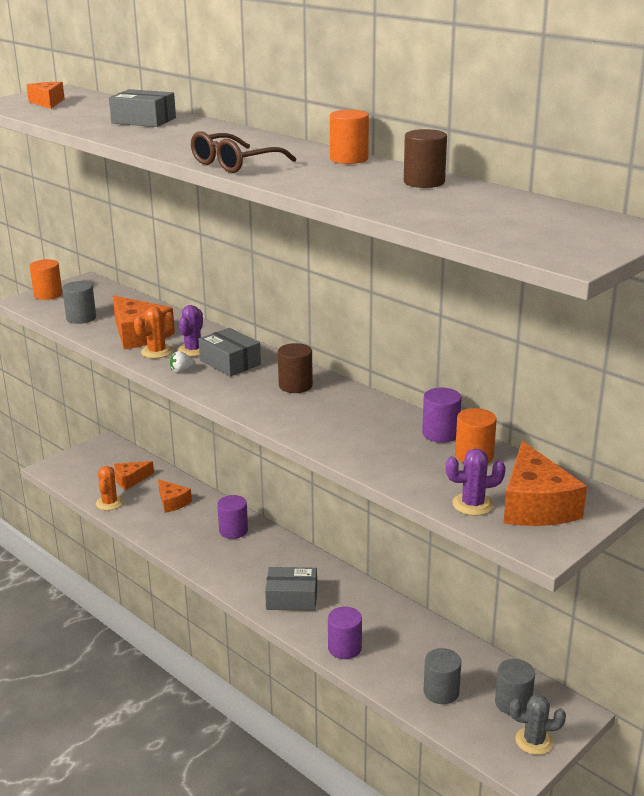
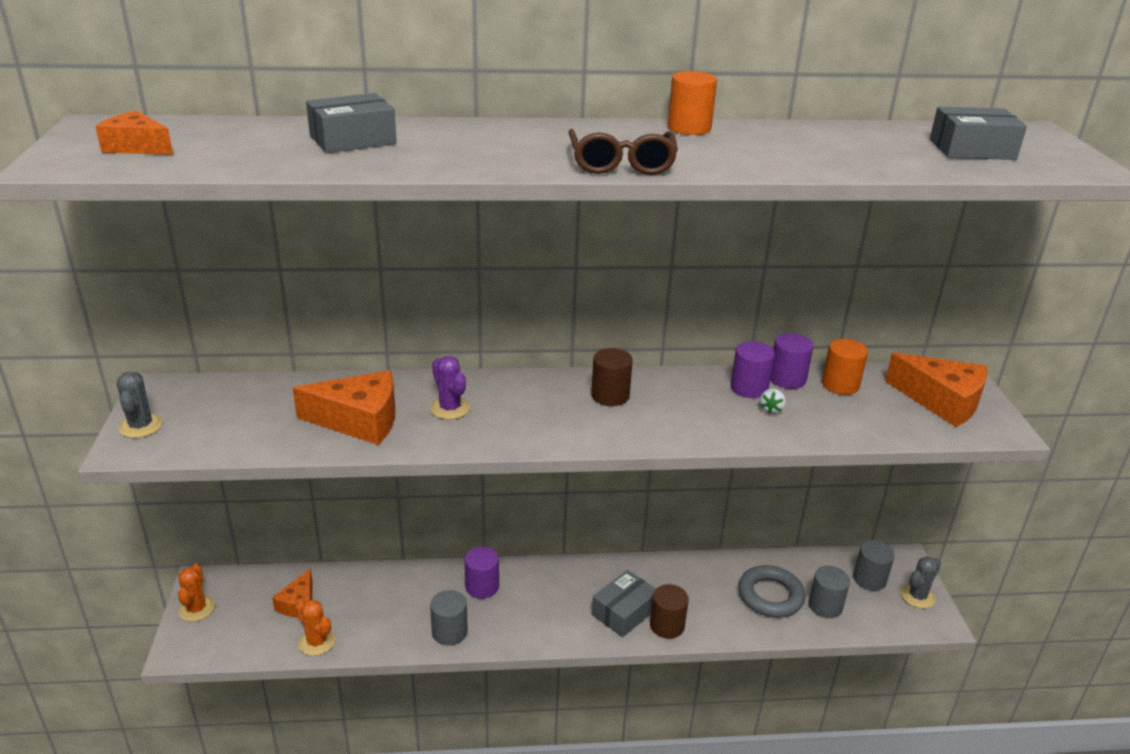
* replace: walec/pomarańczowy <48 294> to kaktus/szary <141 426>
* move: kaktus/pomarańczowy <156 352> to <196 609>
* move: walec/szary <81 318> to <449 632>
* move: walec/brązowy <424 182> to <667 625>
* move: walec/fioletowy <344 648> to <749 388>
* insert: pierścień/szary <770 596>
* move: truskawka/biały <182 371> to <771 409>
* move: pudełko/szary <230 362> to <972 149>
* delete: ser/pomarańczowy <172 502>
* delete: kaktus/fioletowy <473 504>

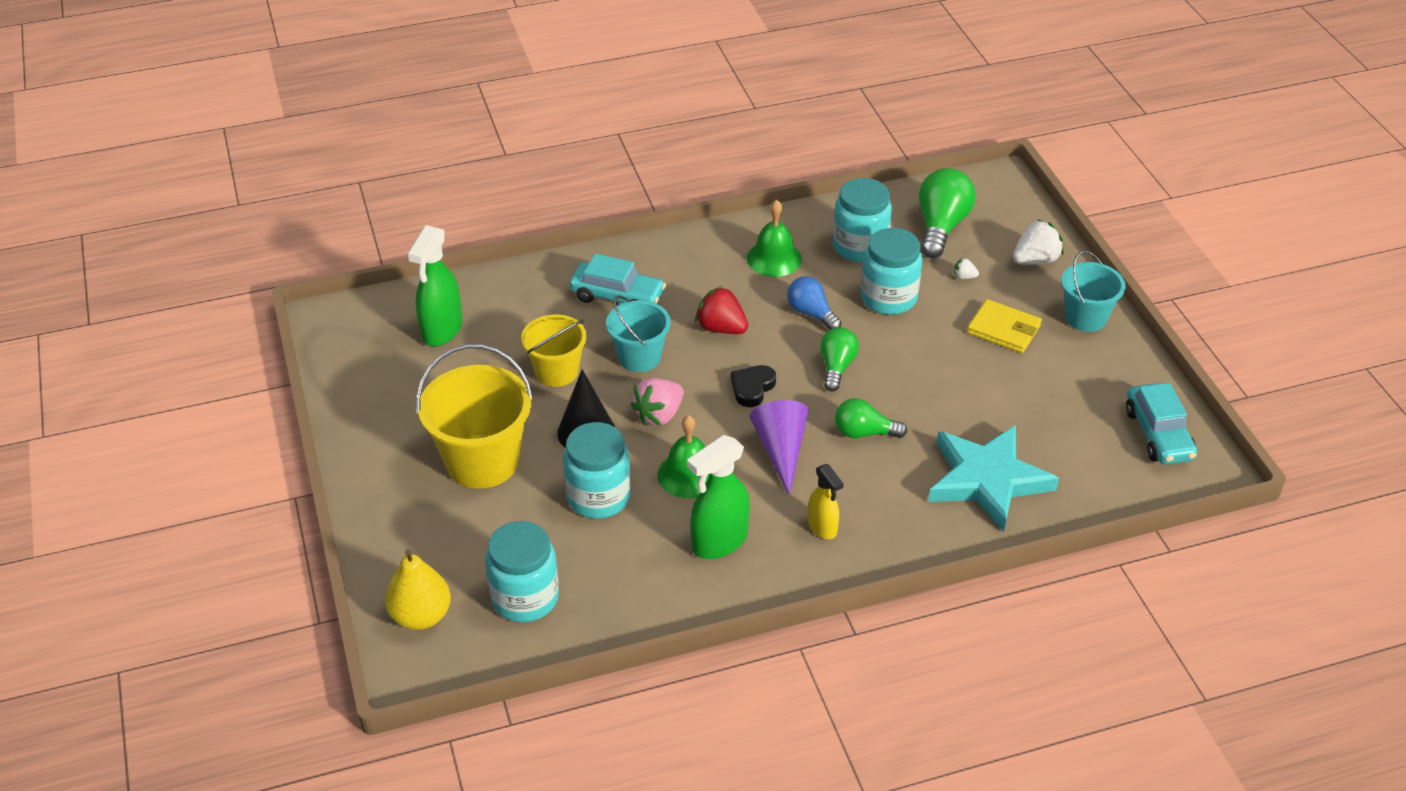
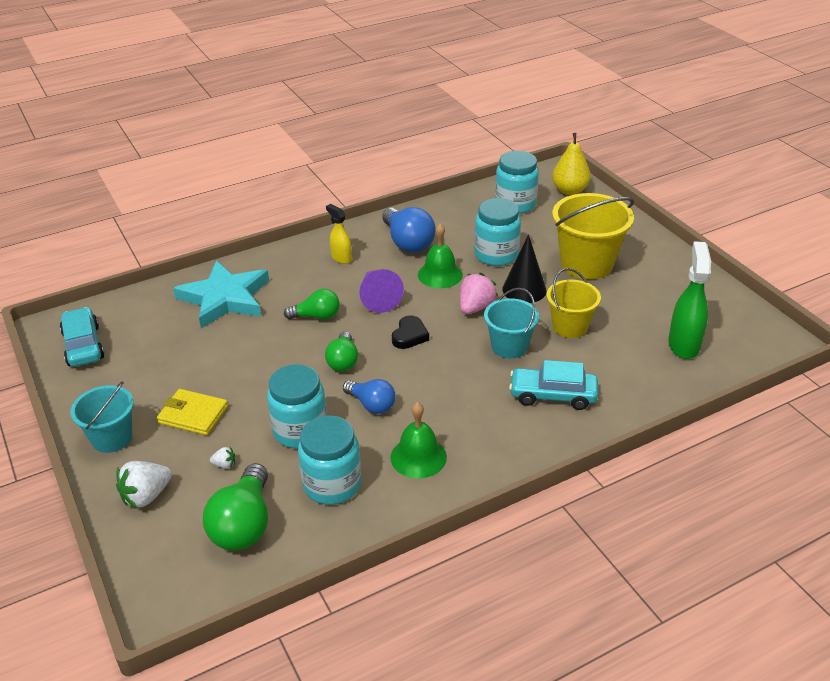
* replace: spryskiwacz/zielony <719 542> to żarówka/niebieski <408 242>
* delete: truskawka/czerwony <721 328>

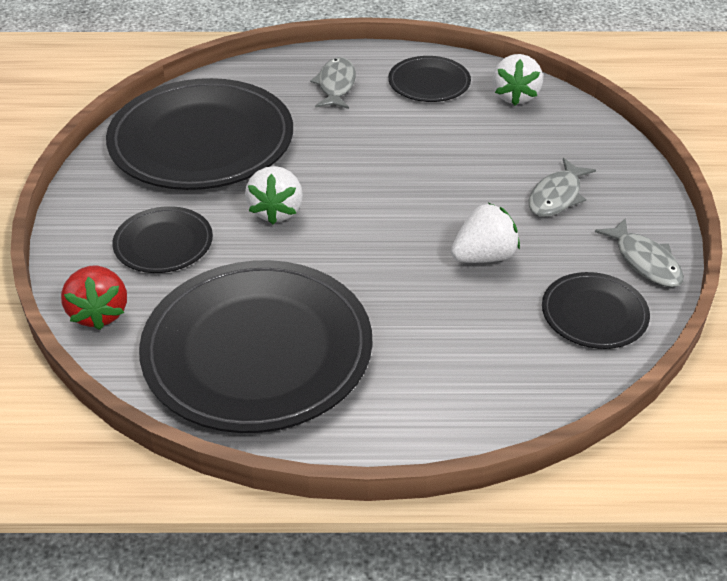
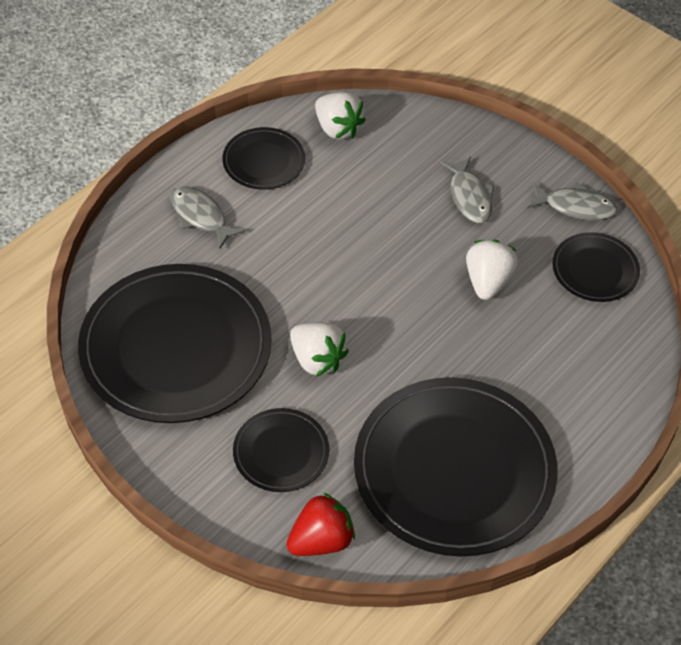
* rotate: truskawka/czerwony <99 313> = <321 540> 60 degrees counterclockwise

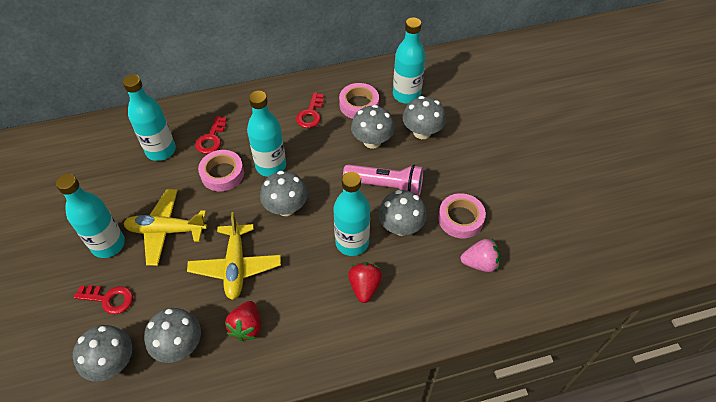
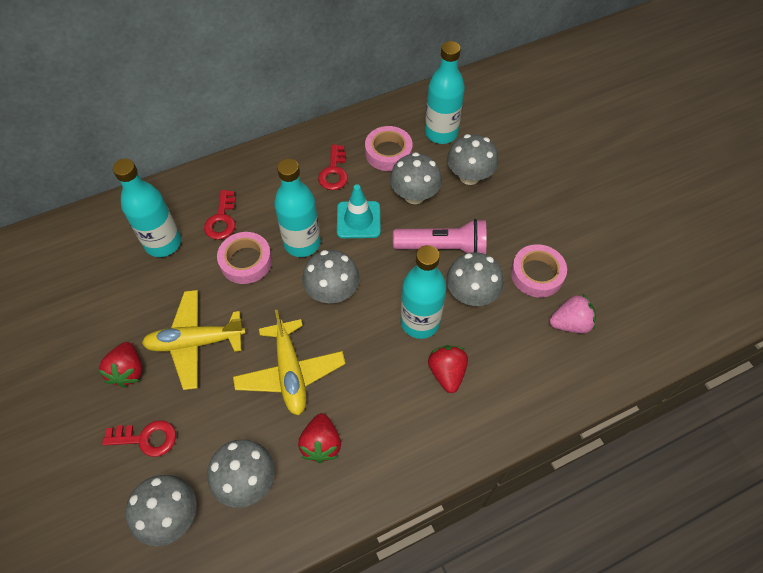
* replace: butelka/turkusowy <108 244> to truskawka/czerwony <128 371>
* insert: pachołek/turkusowy <358 220>

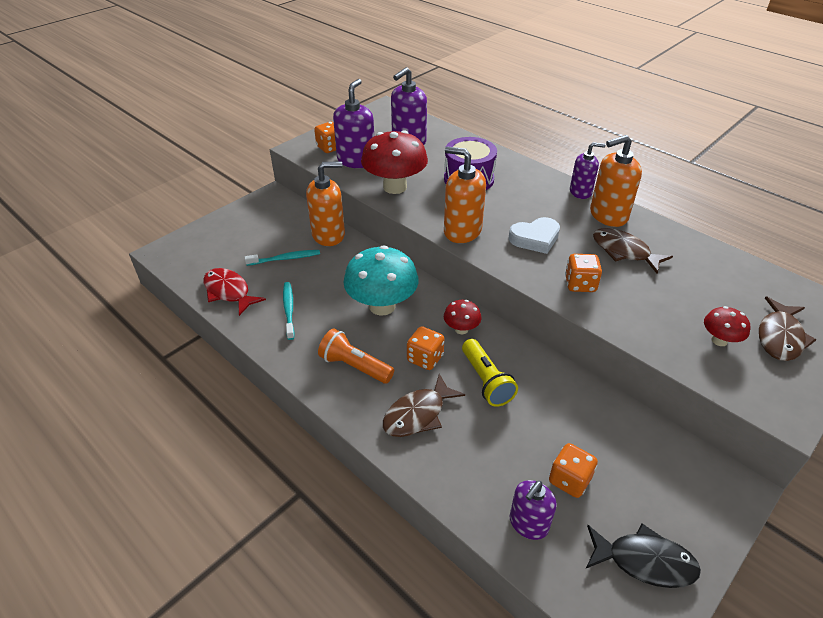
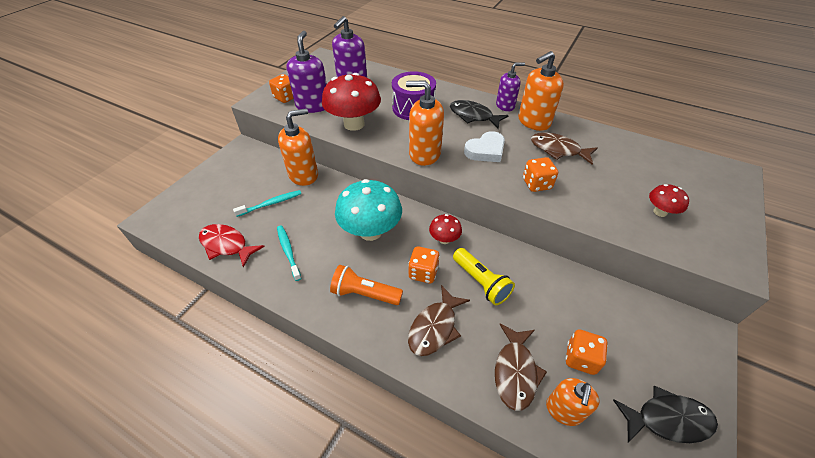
* insert: ryba/czarny <473 116>
* move: ryba/brązowy <780 337> to <515 371>
* recolor: dozownik mydła/fioletowy <528 523> to dozownik mydła/pomarańczowy <564 410>

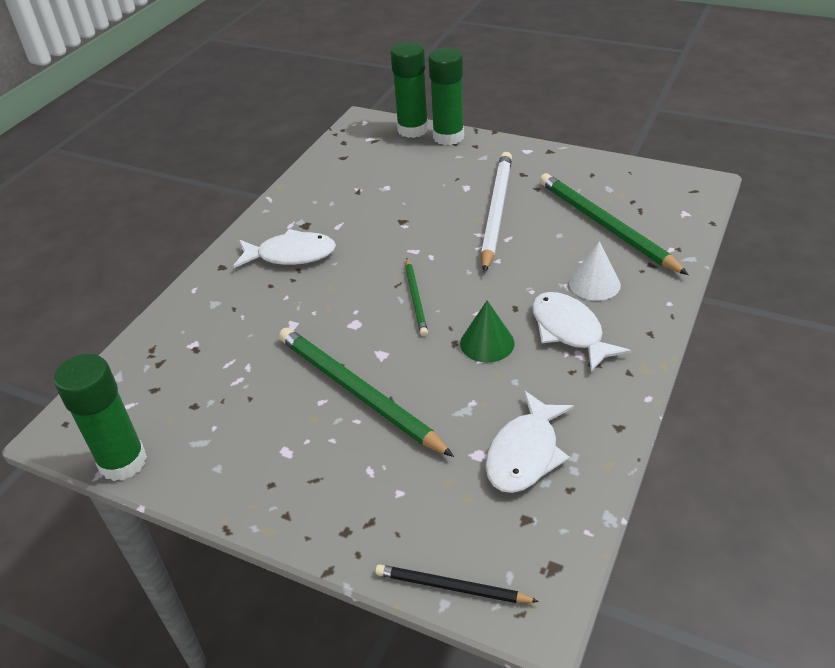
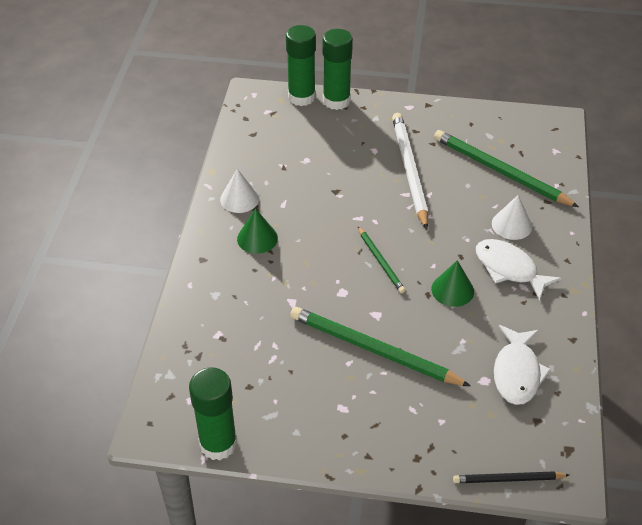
* insert: stożek/biały <239 199>
* replace: ryba/biały <291 255> to stożek/zielony <257 238>

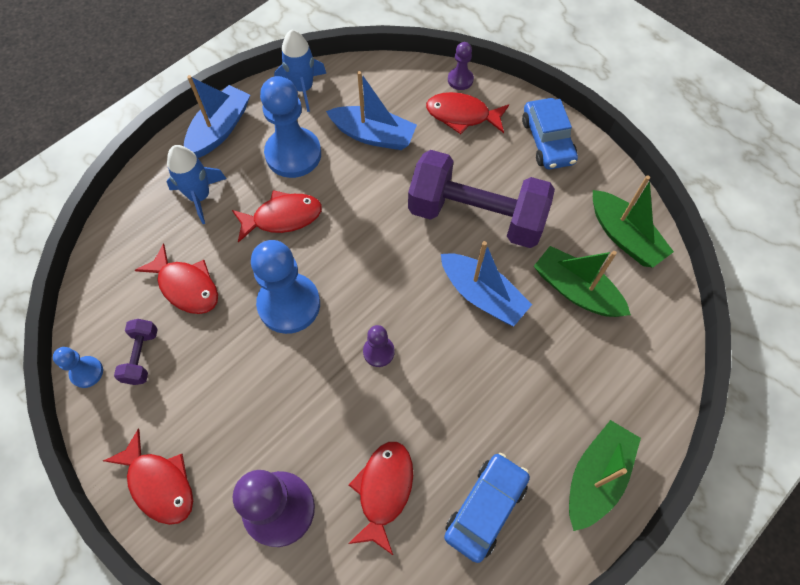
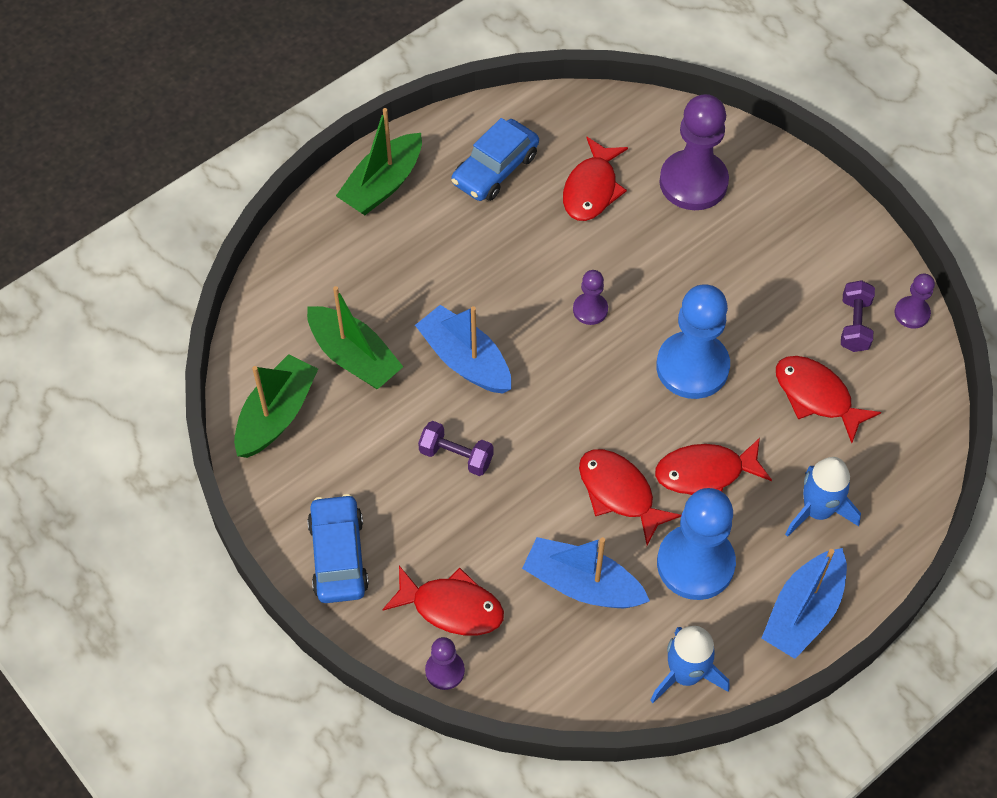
* rotate: łódka/zielony <624 237> = <276 415> 60 degrees clockwise
* resize: hantel/fioletowy <476 216> = <456 456> x0.42
* move: ryba/czerwony <159 484> to <619 493>
* recolor: pionek/niebieski <87 372> to pionek/fioletowy <912 313>

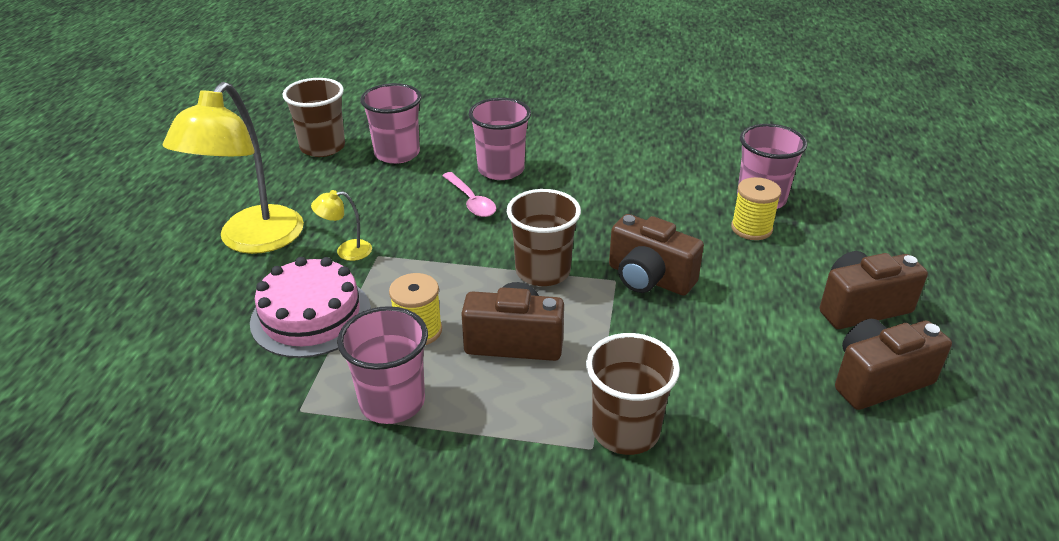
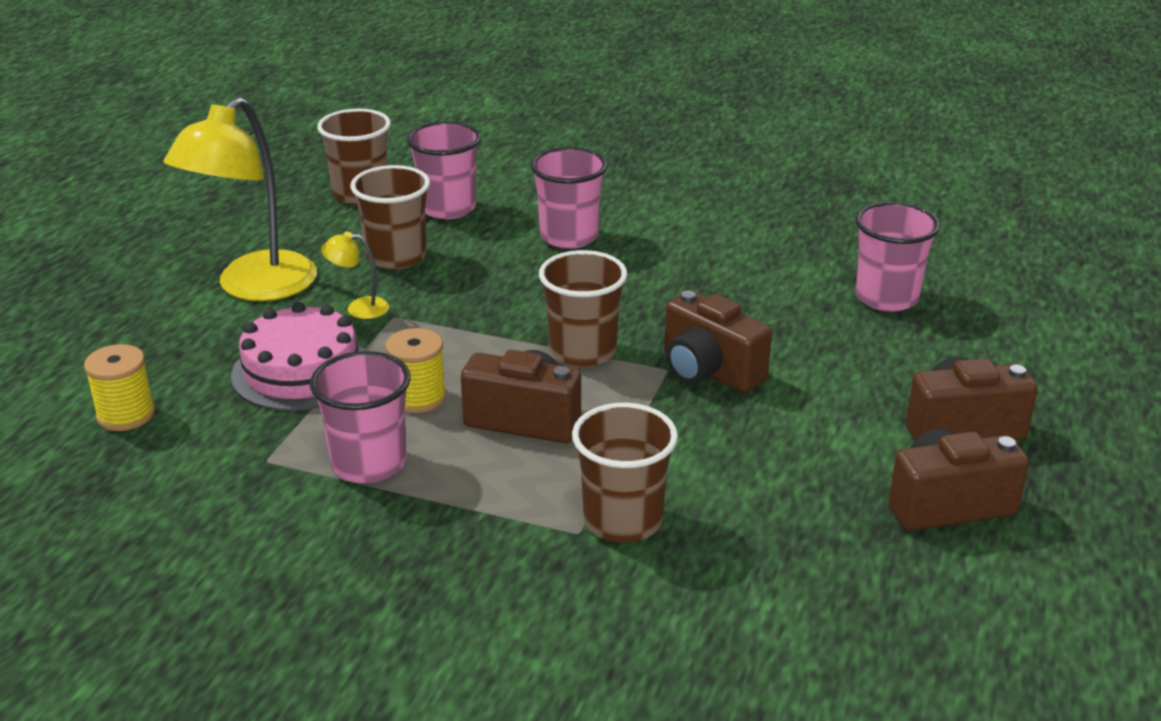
* move: szpulka/żółty <751 228> to <126 415>
* insert: szklanka/brązowy <396 257>
* delete: łyżka/różowy <471 201>

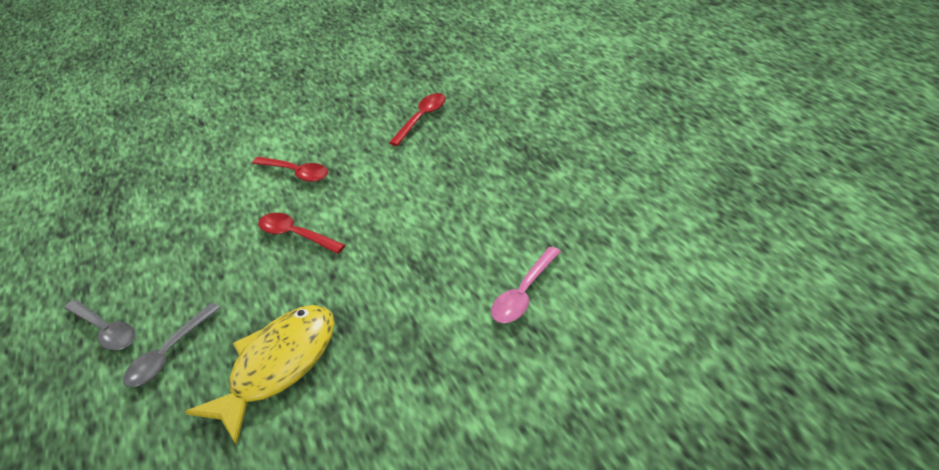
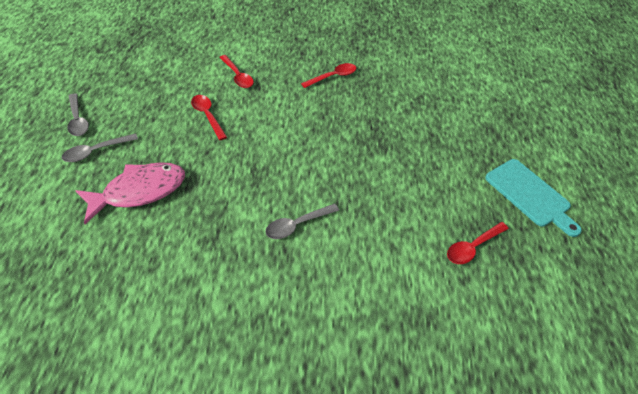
* recolor: ryba/żółty <278 367> to ryba/różowy <139 191>
* recolor: łyżka/różowy <524 293> to łyżka/szary <297 225>
* insert: łyżka/czerwony <473 247>
* insert: deska do krojenia/turkusowy <530 195>

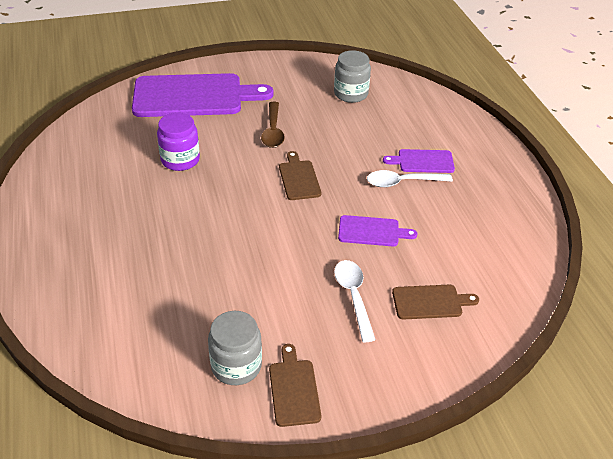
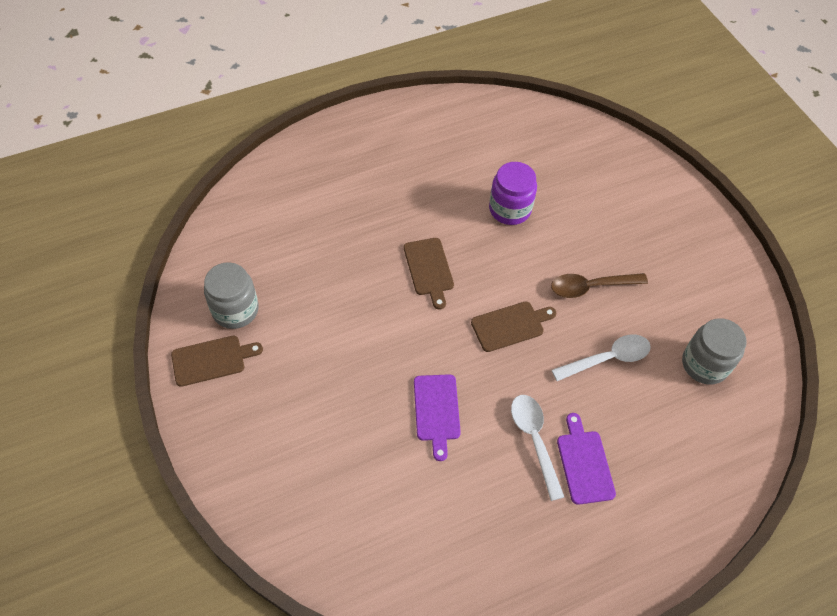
* move: deska do krojenia/brązowy <430 302> to <429 269>
* move: łyżka/biały <353 297> to <607 359>
* delete: deska do krojenia/fioletowy <193 96>

